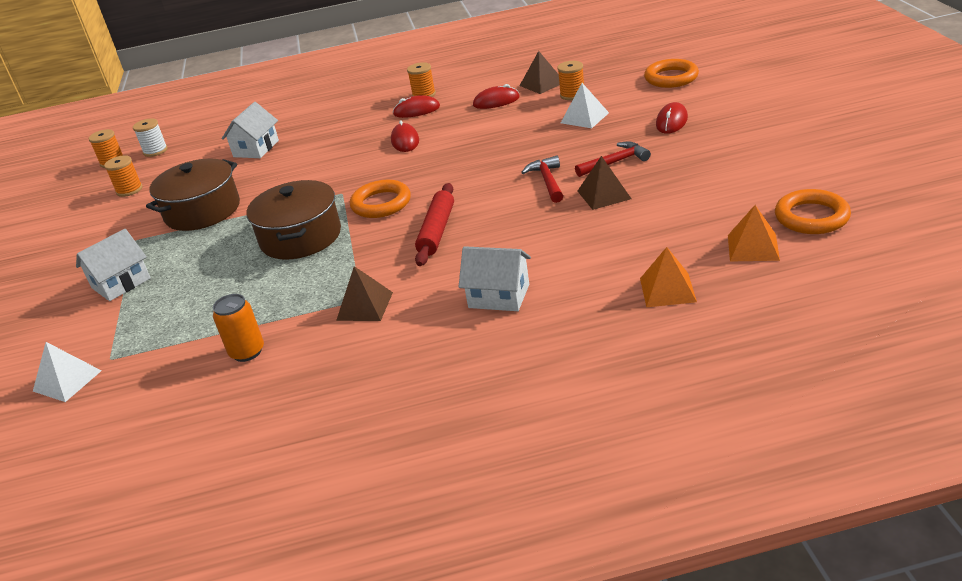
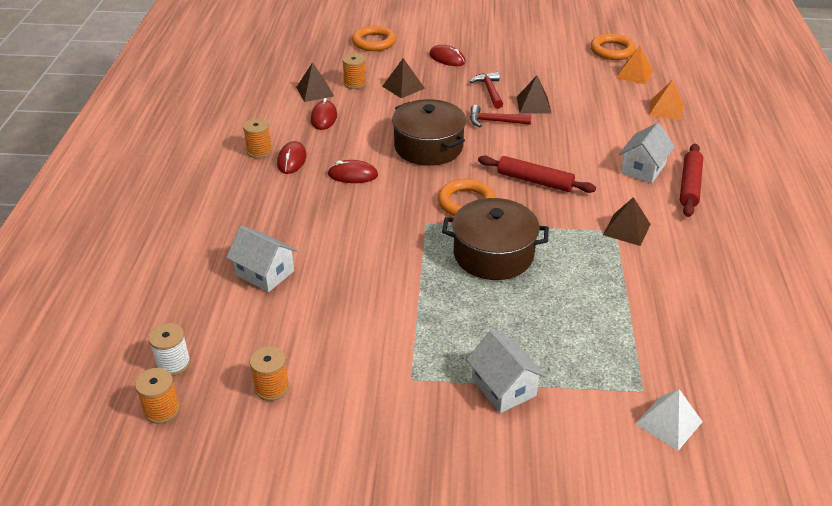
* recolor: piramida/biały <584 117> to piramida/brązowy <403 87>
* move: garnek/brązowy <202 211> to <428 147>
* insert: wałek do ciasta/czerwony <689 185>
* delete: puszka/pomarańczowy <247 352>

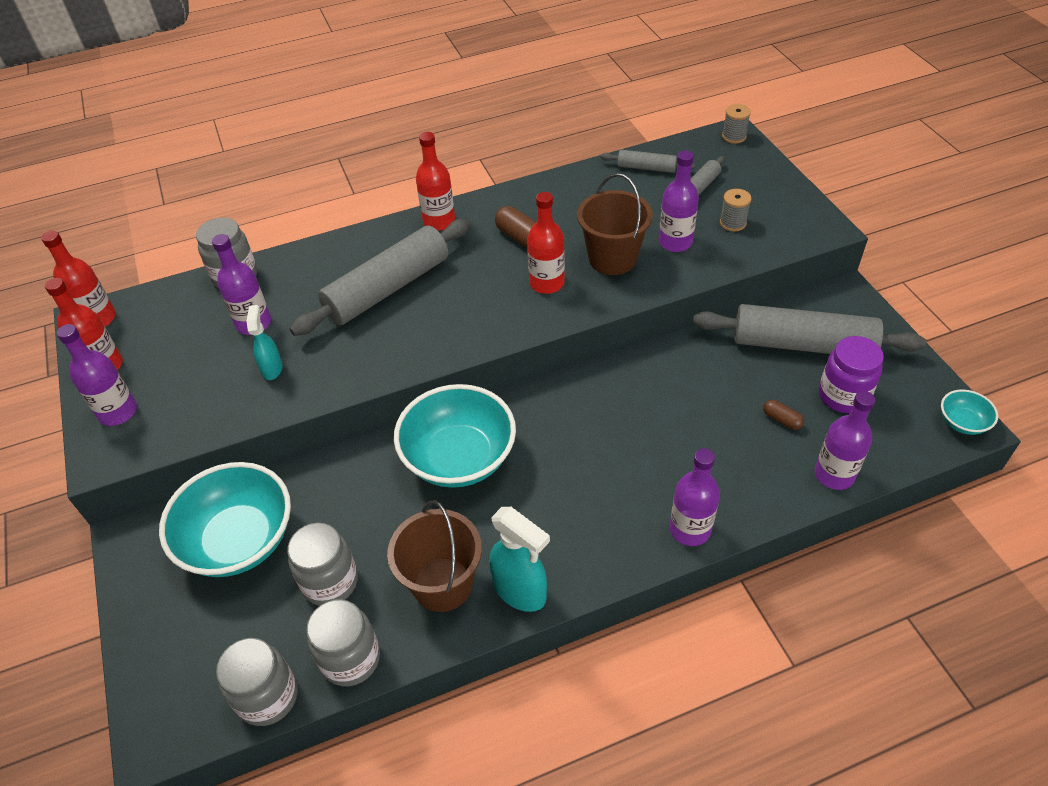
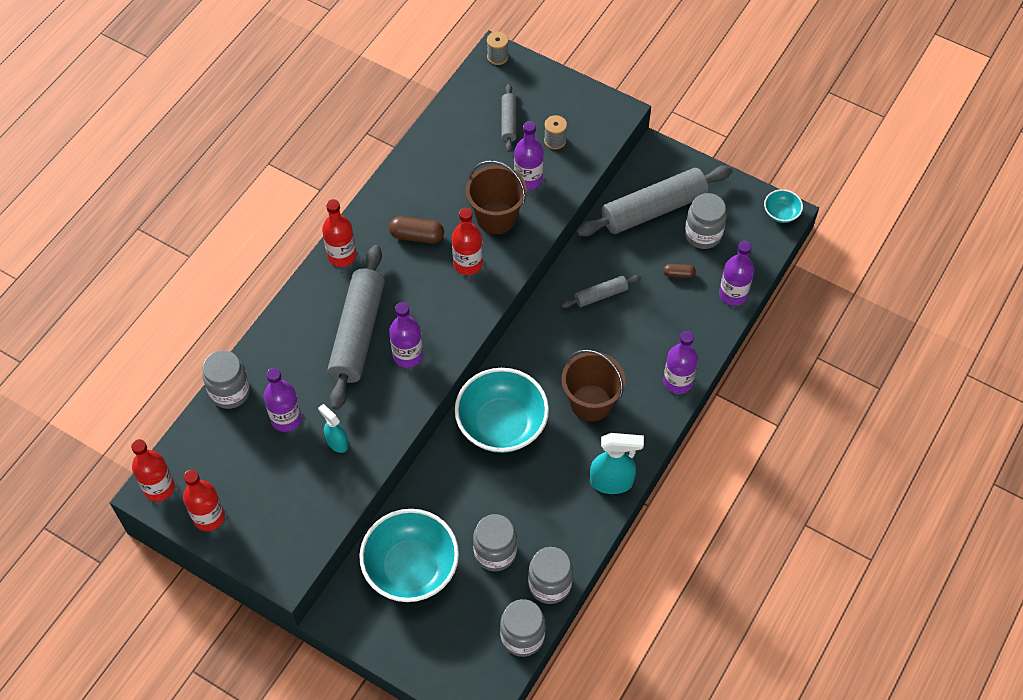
* move: butelka/fioletowy <118 412> to <408 355>
* move: wałek do ciasta/szary <646 168> to <601 295>
* move: wiadro/brązowy <443 584> to <591 403>
* recolor: słoik/fioletowy <843 396> to słoik/szary <703 235>

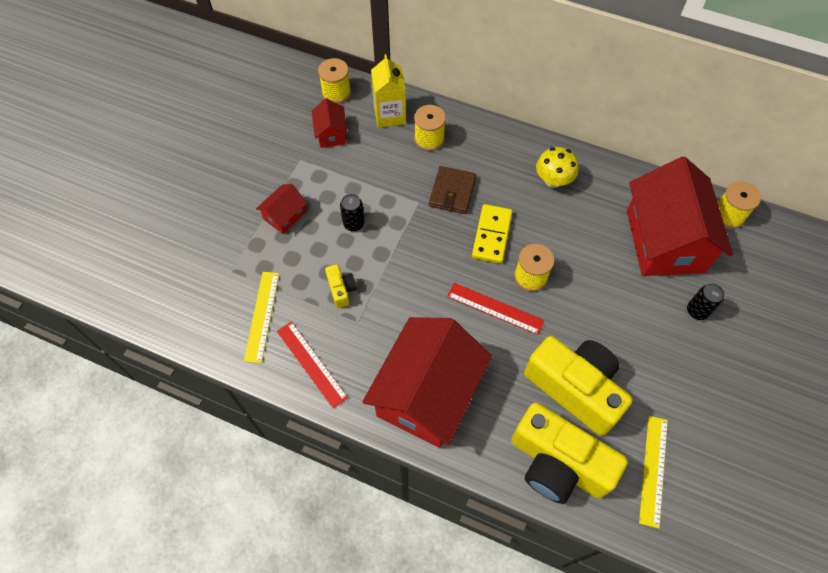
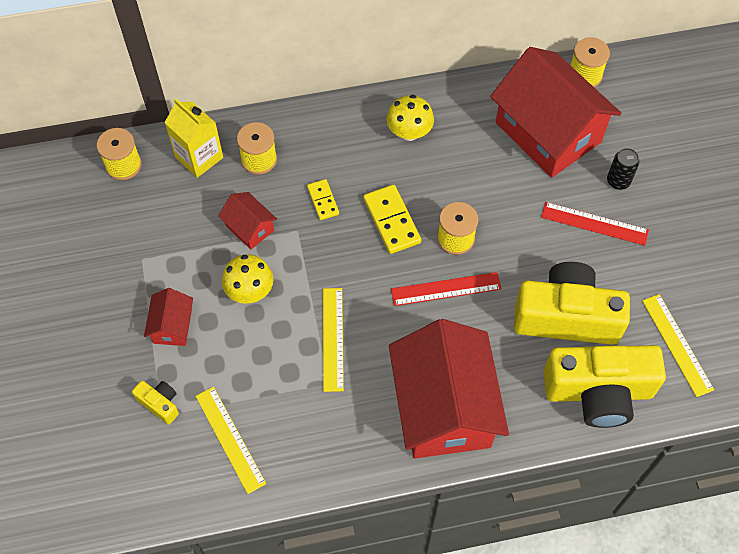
* move: aparat fotograficzny/żółty <341 290> to <160 403>
* move: domek/czerwony <331 134> to <249 228>
* replace: puszka/czarny <354 223> to grzyb/żółty <250 291>
* replace: portfel/brązowy <452 192> to kostka domina/żółty <323 201>
* insert: linijka/żółty <333 339>
* move: linijka/czerwony <311 363> to <594 223>

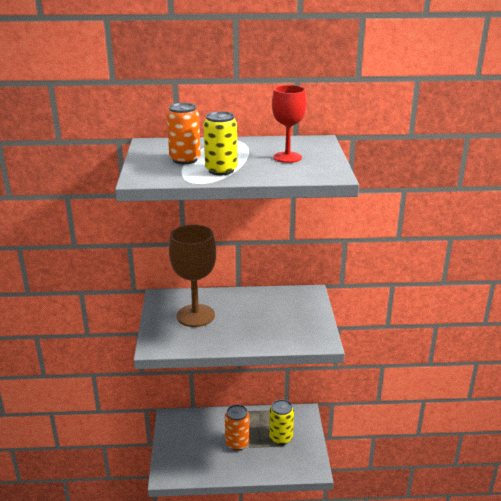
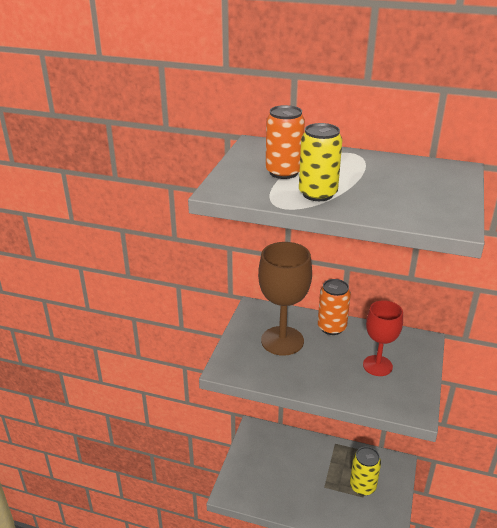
* move: puszka/pomarańczowy <237 443> to <331 327>
* move: kielich/czerwony <287 157> to <377 365>

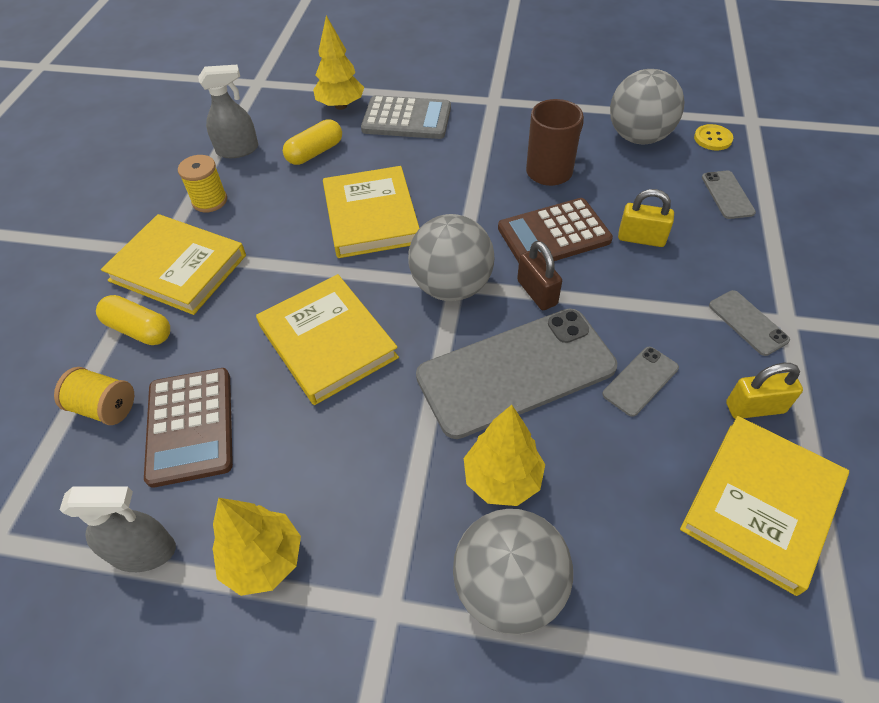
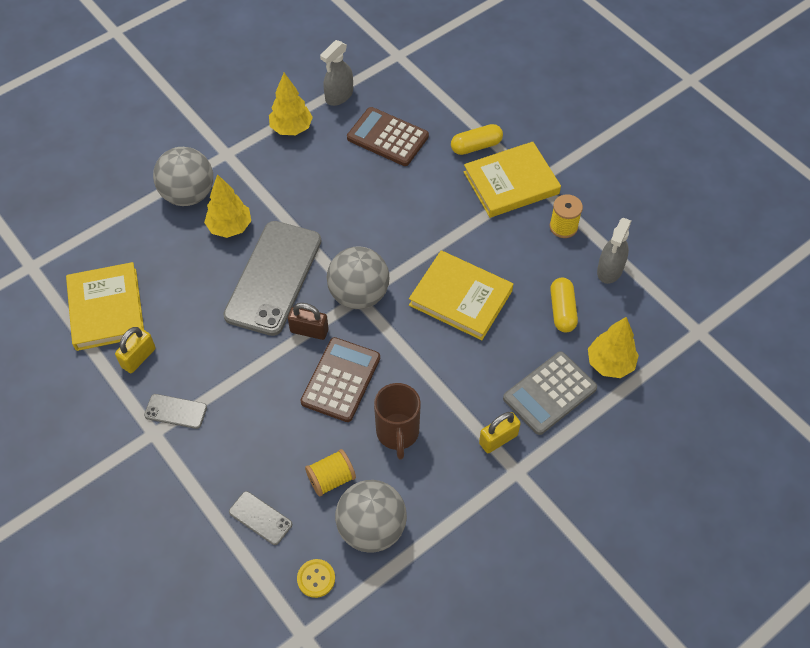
* move: szpulka/żółty <104 407> to <331 479>
* move: kłódka/żółty <641 238> to <498 439>
* delete: książka/żółty <328 342>
* delete: telefon/szary <640 381>

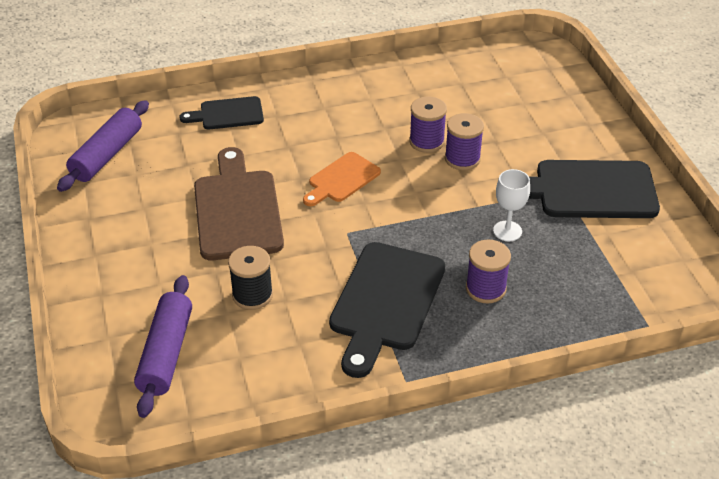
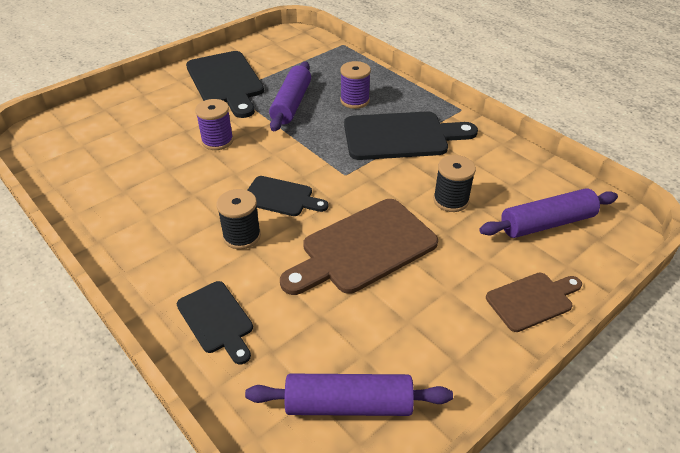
* insert: szpulka/czarny <242 236>
* recolor: deska do krojenia/pomarańczowy <341 179> to deska do krojenia/czarny <281 197>
* replace: kielich/biały <507 231> to wałek do ciasta/fioletowy <291 104>
* insert: deska do krojenia/brązowy <532 300>
* delete: szpulka/fioletowy <426 141>

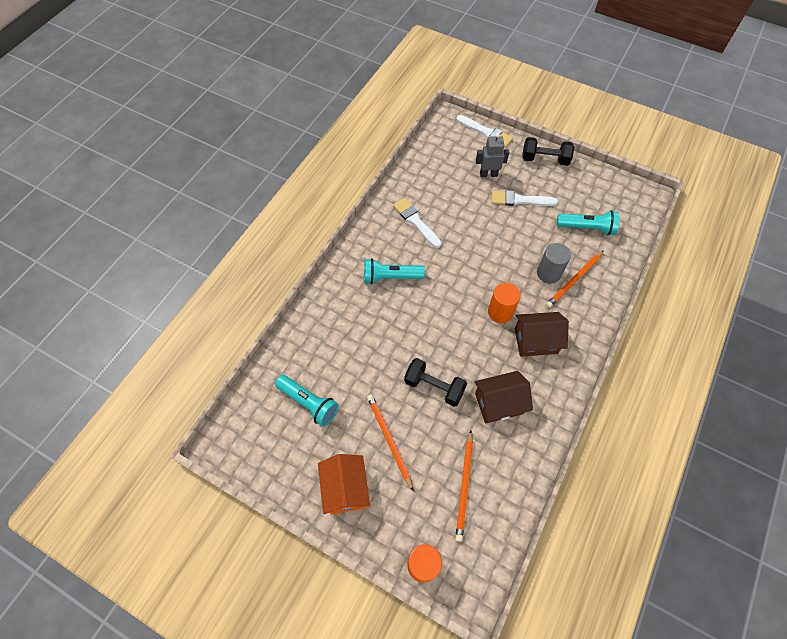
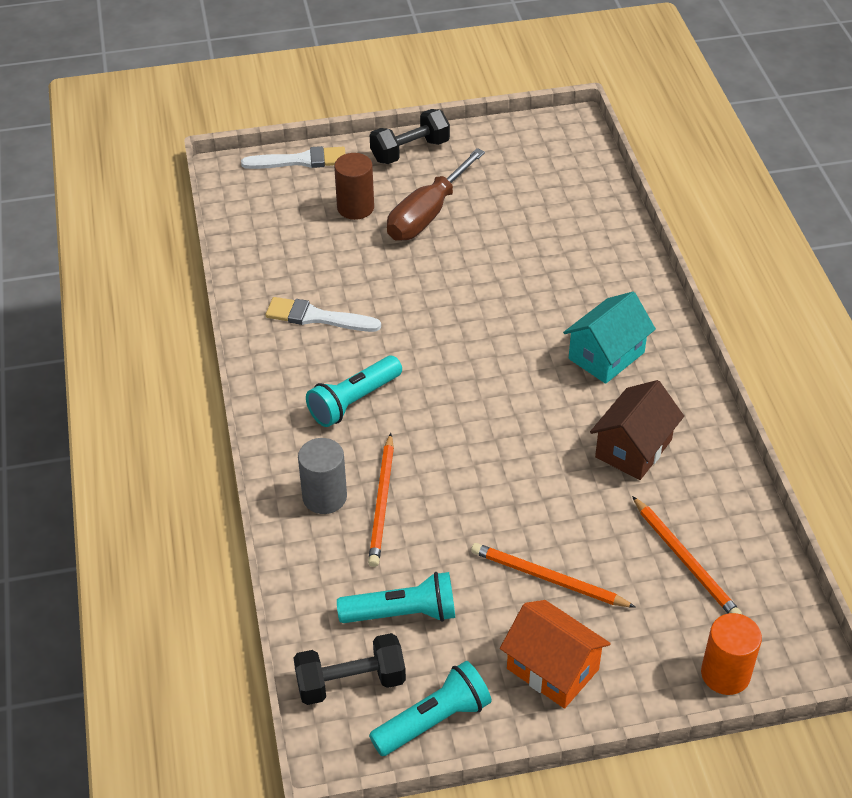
* move: hantel/czarny <434 387> to <350 682>
* move: walec/szary <548 273> to <324 497>
* replace: robot/szary <488 174> to walec/brązowy <355 208>
* move: ołówek/pomarańczowy <574 280> to <382 503>
* move: latarka/turkusowy <587 228> to <433 720>
* replace: pędzel/biały <520 200> to śrubokręt/brązowy <427 214>
* recolor: domek/brązowy <535 341> to domek/turkusowy <606 355>
* delete: walec/pomarańczowy <500 312>

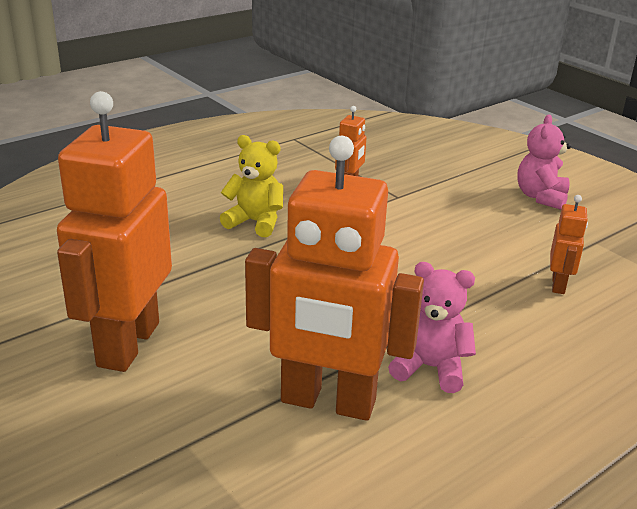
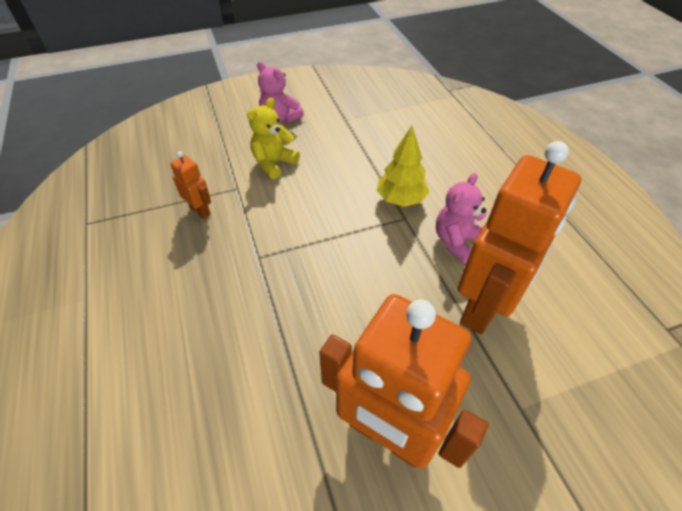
* move: miś/żółty <255 222> to <274 163>
* insert: drzewko/żółty <401 199>
* delete: robot/pomarańczowy <558 285>

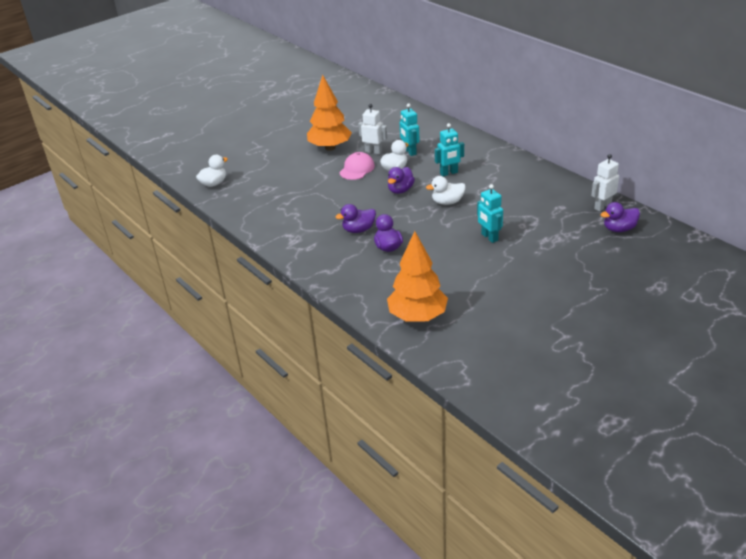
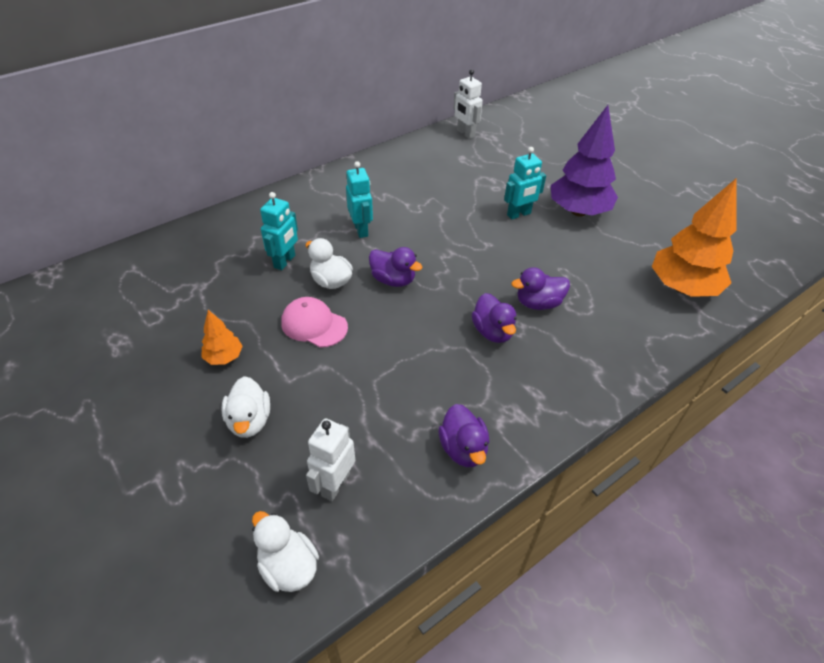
* resize: drzewko/pomarańczowy <330 147> = <224 357> x0.48
* move: kaczka/biały <447 202> to <249 420>
* rotate: robot/turkusowy <409 152> = <285 261> 45 degrees counterclockwise
* move: robot/biały <373 151> to <335 484>
* move: kaczka/fioletowy <619 229> to <463 449>
* insert: drzewko/fioletowy <578 211>

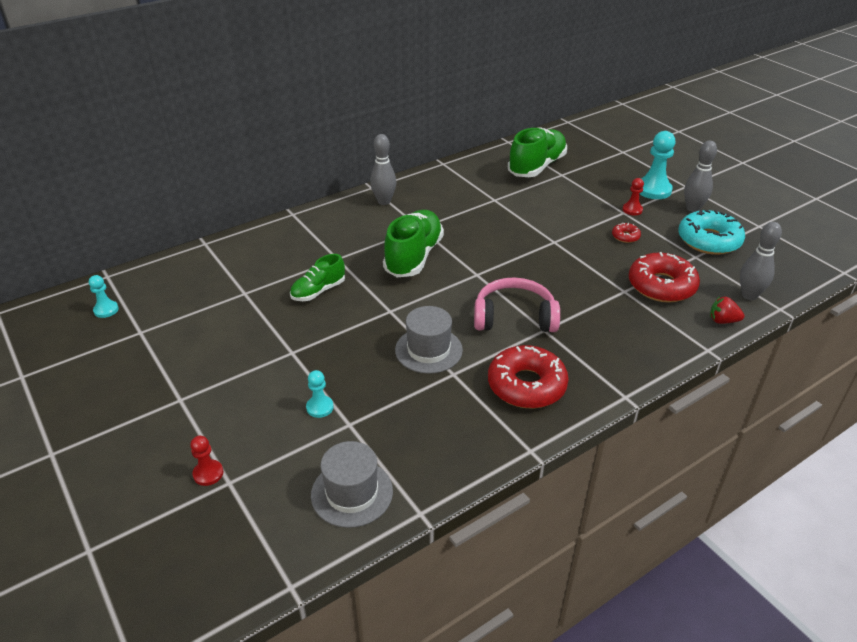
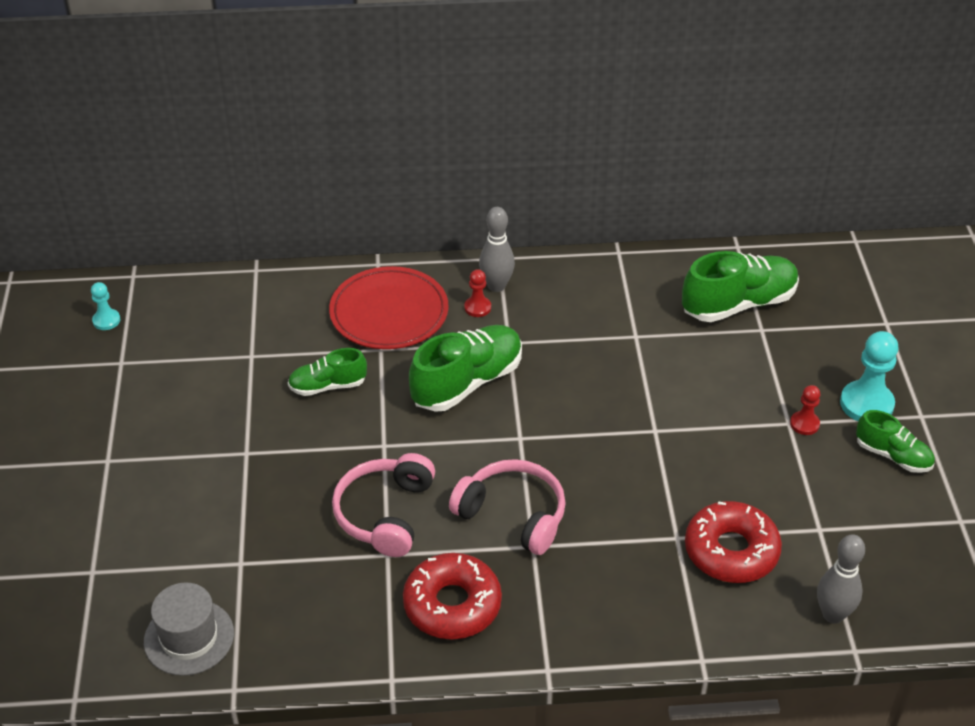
* insert: talerz/czerwony <389 312>
* replace: kapelusz/szary <428 350> to słuchawki/różowy <385 513>
* move: pionek/czerwony <208 473> to <477 307>
* replace: kręgiel/szary <693 208> to but/zielony <893 456>
* delete: pionek/turkusowy <320 407>
* delete: donut/czerwony <625 236>
* delete: donut/turkusowy <709 240>
* delete: truskawka/czerwony <723 321>

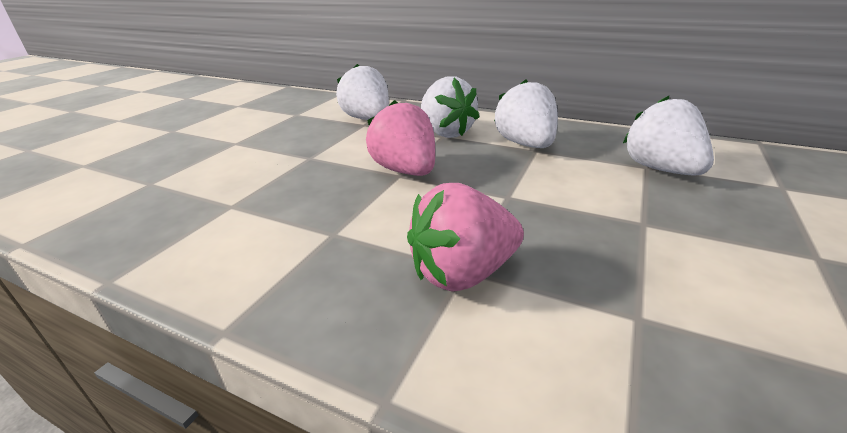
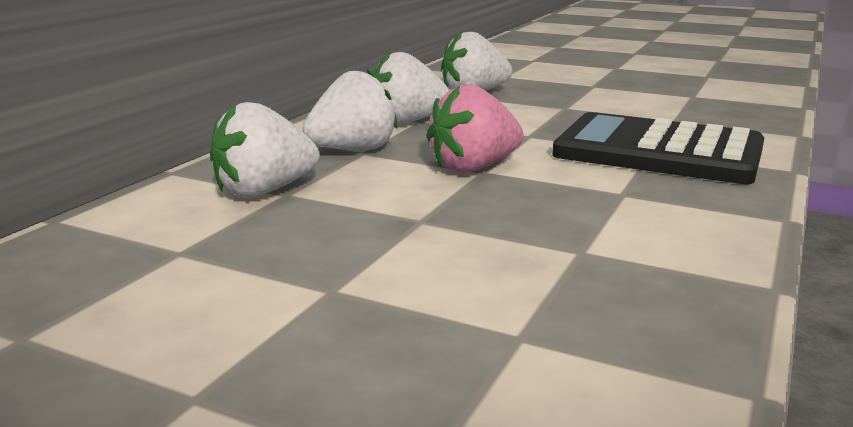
* replace: truskawka/różowy <463 273> to kalkulator/czarny <658 151>

